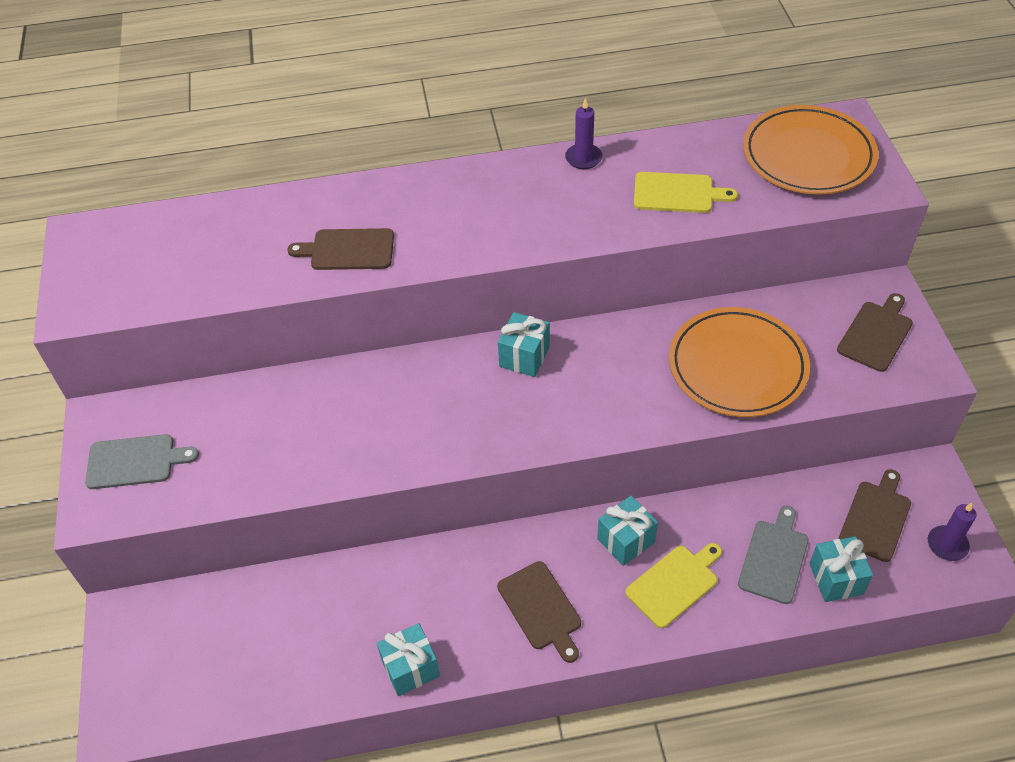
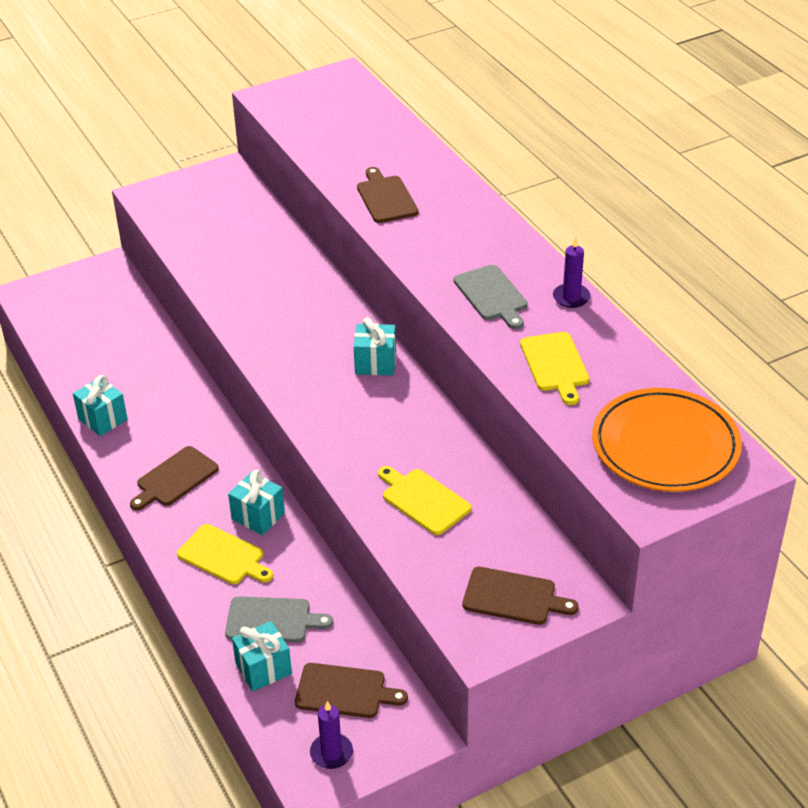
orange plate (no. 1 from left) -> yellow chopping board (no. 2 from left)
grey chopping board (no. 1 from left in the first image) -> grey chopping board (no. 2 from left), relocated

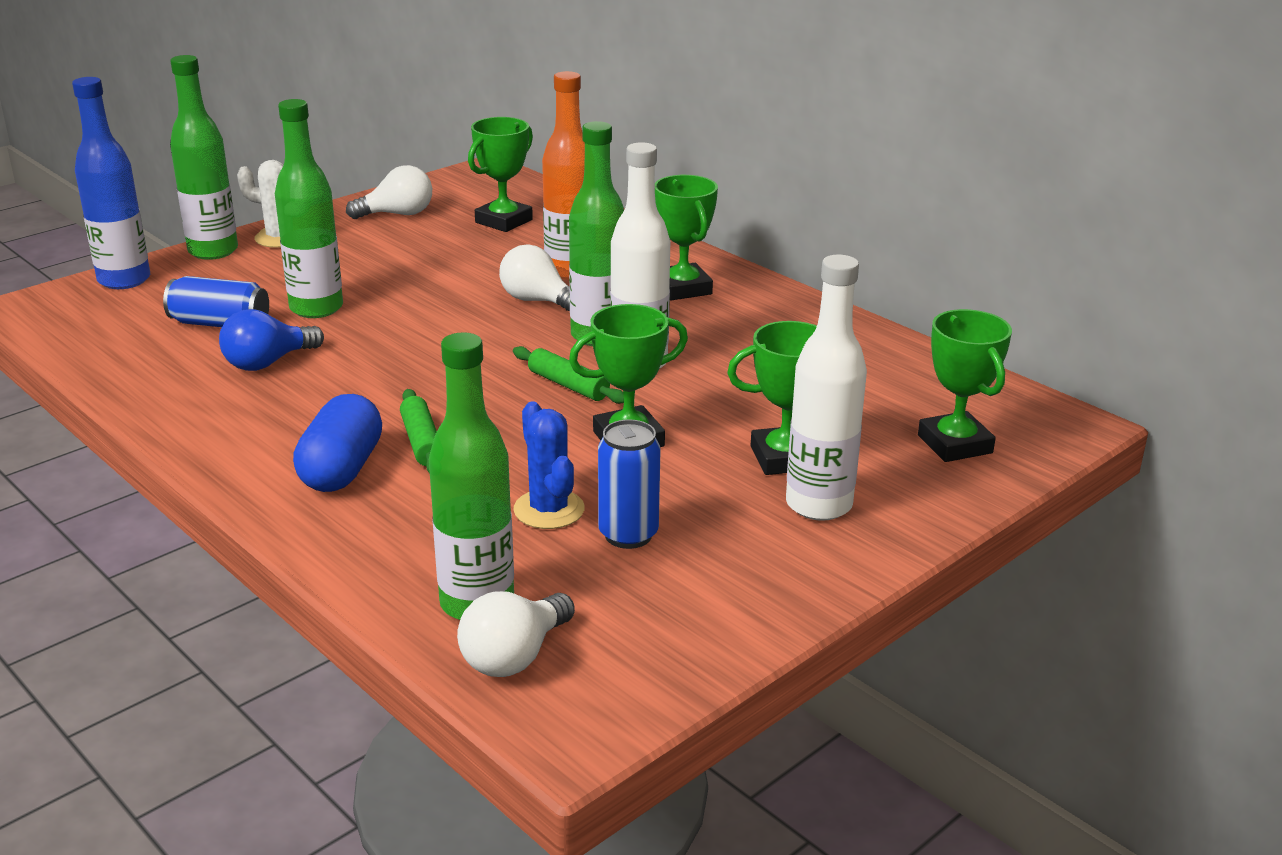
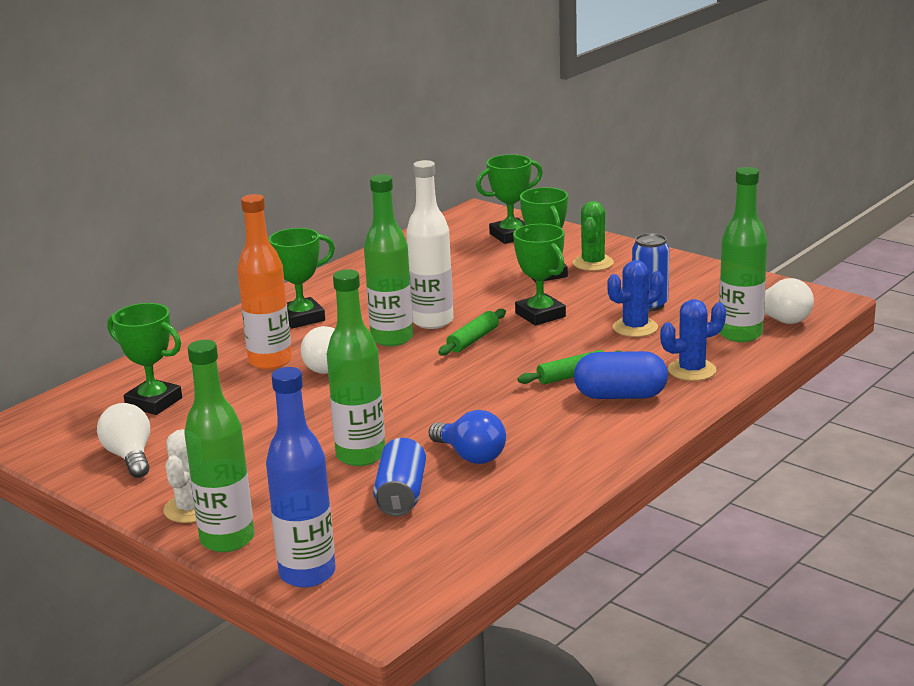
white flask (no. 2 from left) -> emerald prickly plant
none -> blue prickly plant (no. 2 from left)

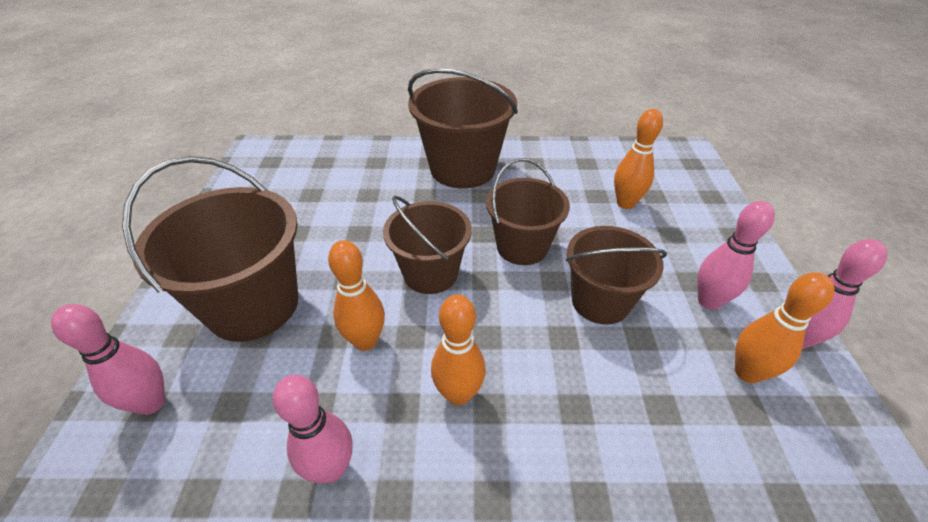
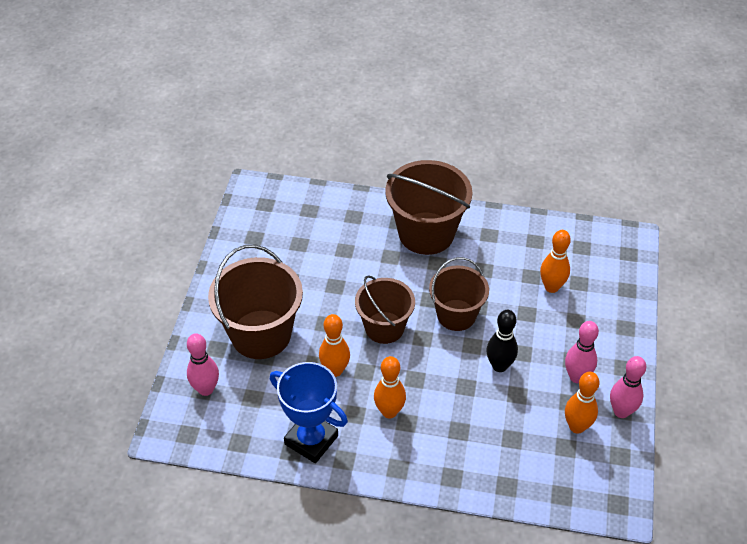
rosy skittle (no. 2 from left) -> blue trophy
russet sand bucket (no. 5 from left) -> jet-black skittle

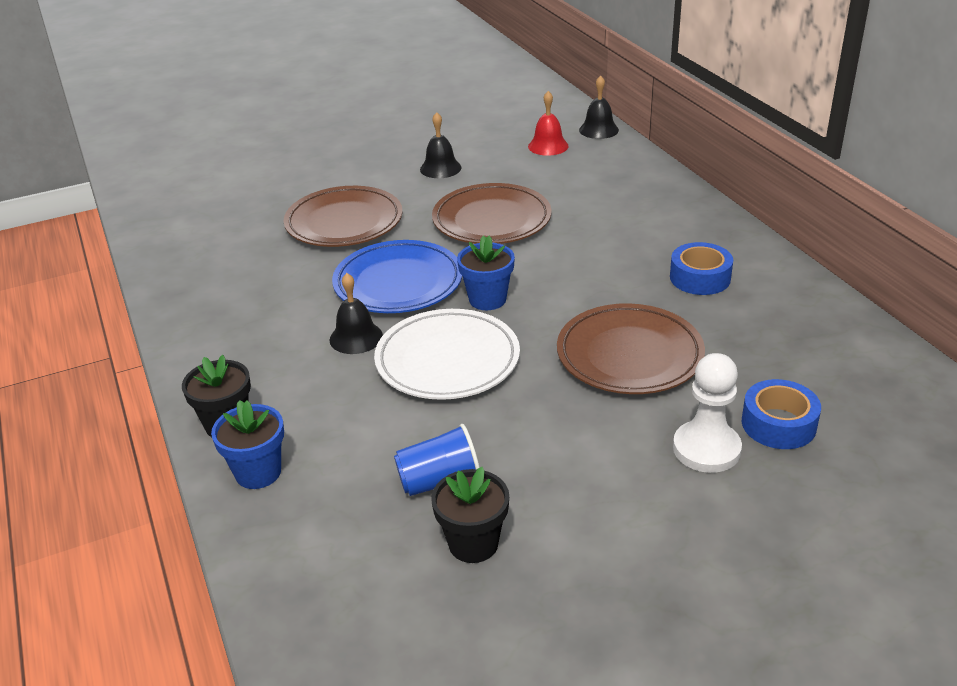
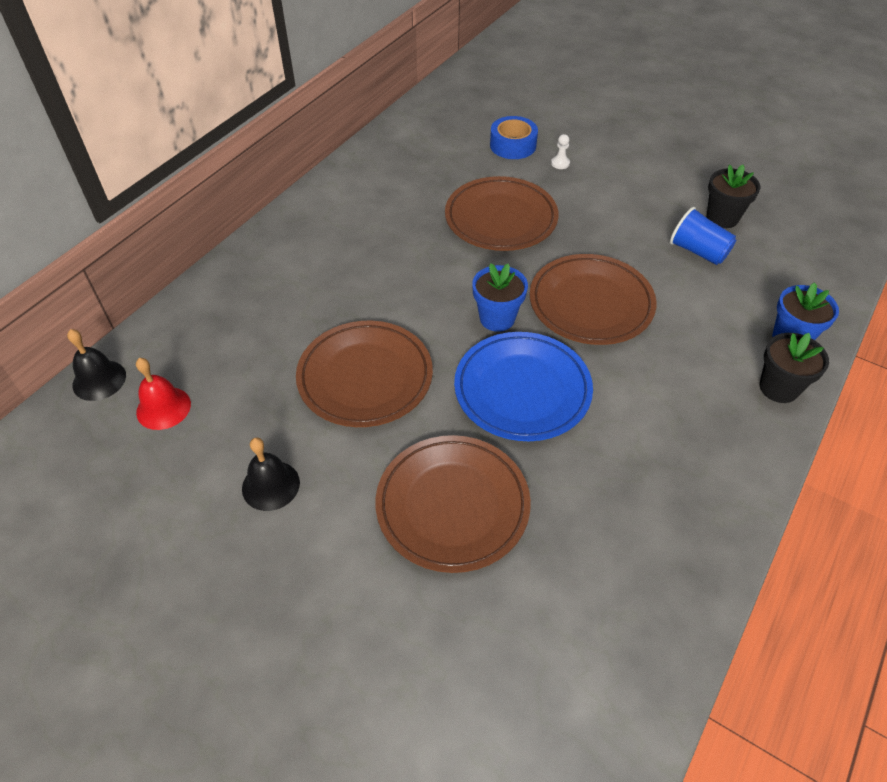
white plate -> russet plate (no. 4 from left)
white pawn, x0.43
jet-black hand bell (no. 1 from left) -> none
blue roll of tape (no. 1 from left) -> none

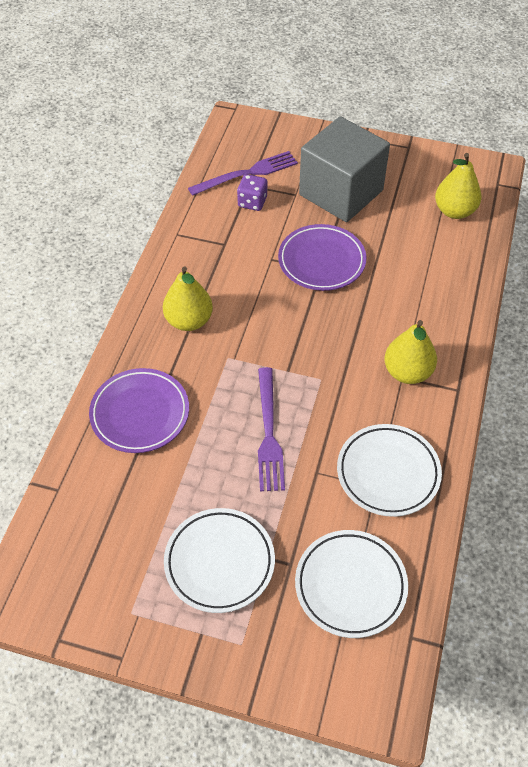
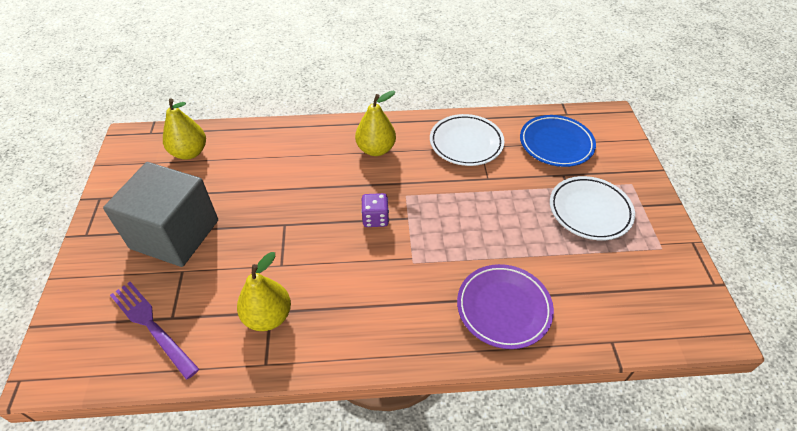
yellow pear (no. 1 from left in the first image) -> yellow pear (no. 2 from left), relocated
violet dice, relocated
white plate (no. 2 from left) -> blue plate
violet fork (no. 2 from left) -> none
violet plate (no. 2 from left) -> none

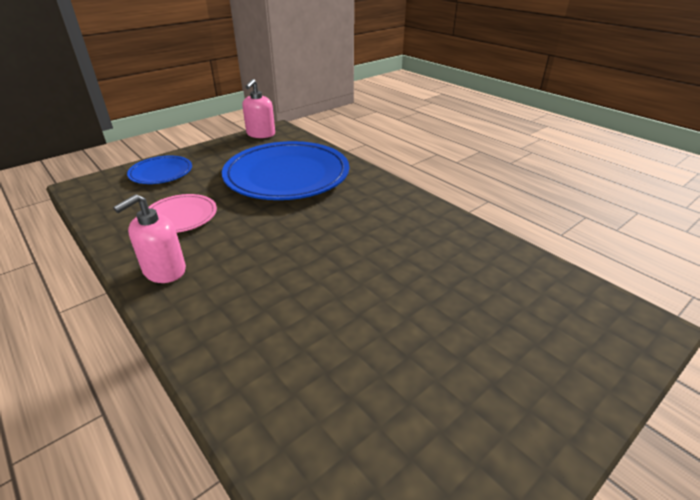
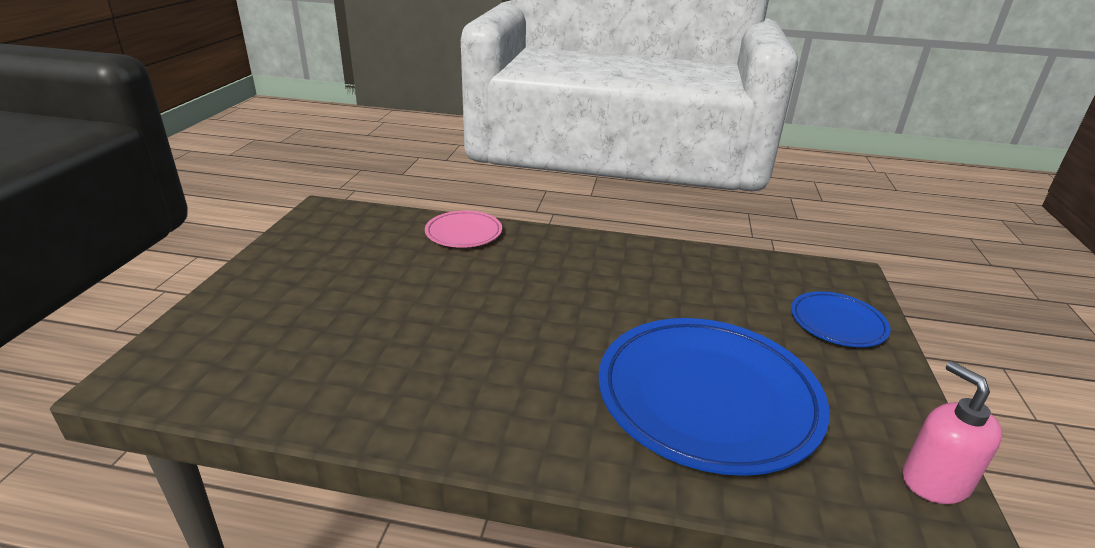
rosy plate, relocated
rosy pump bottle (no. 1 from left) -> none

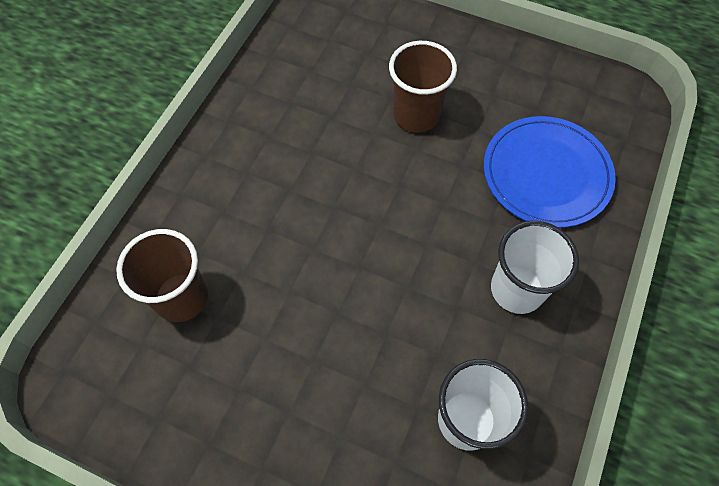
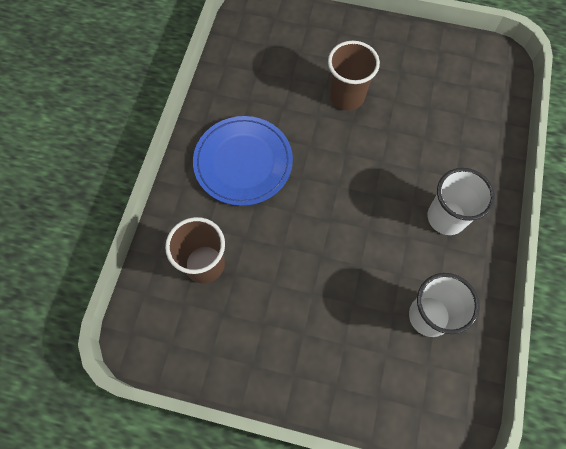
blue plate, relocated

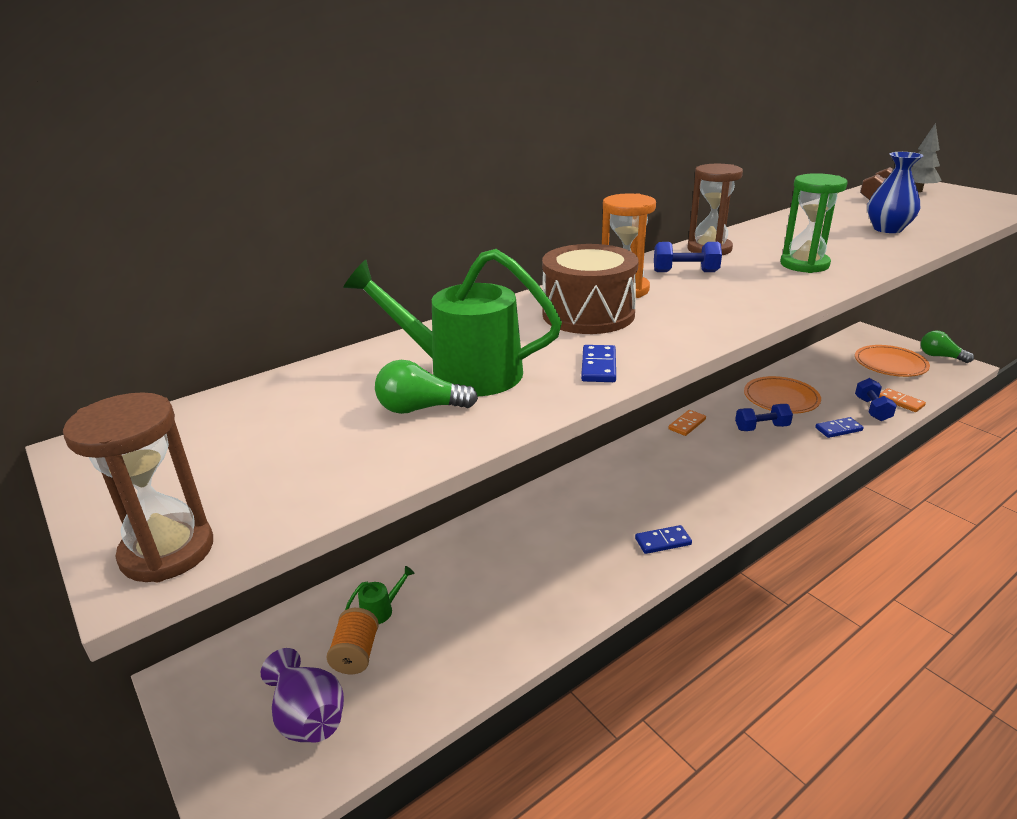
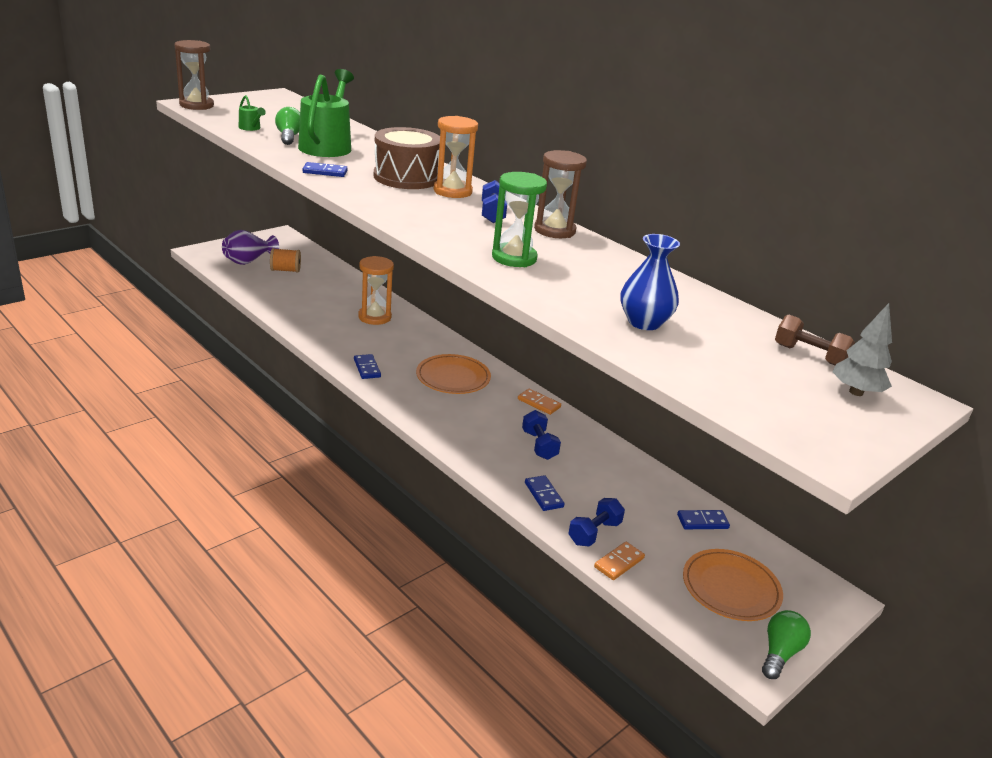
emerald watering pot (no. 1 from left), relocated
none -> orange sand timer (no. 1 from left)
orange plate (no. 1 from left), relocated
blue dumbbell (no. 3 from left), 45 degrees counterclockwise
none -> blue domino (no. 4 from left)

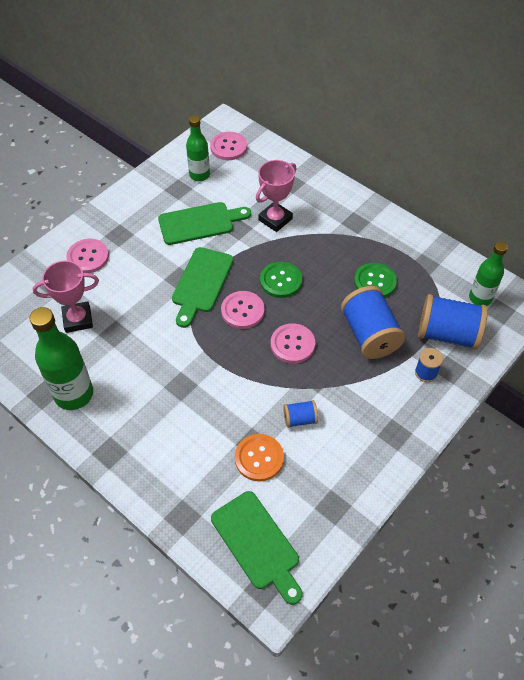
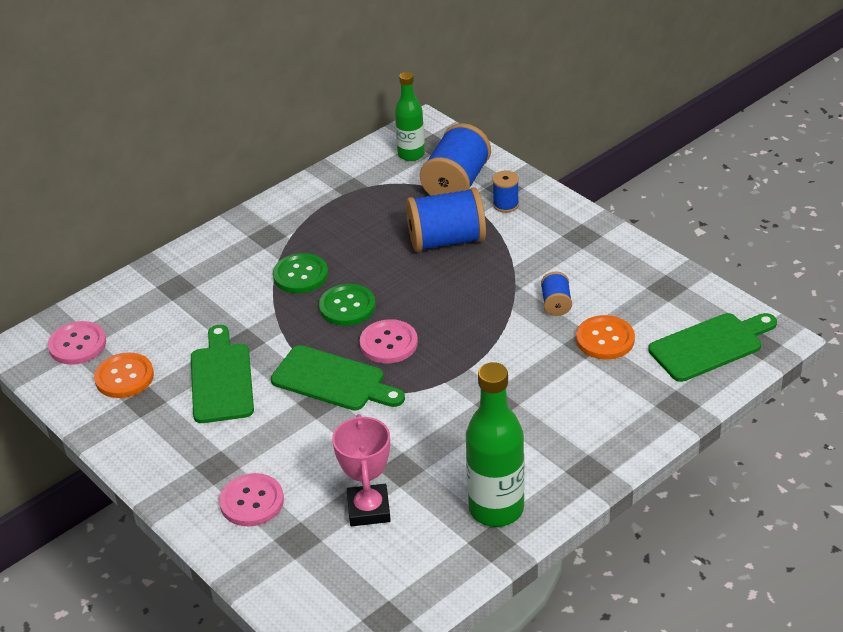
emerald flask (no. 2 from left) -> orange button (no. 1 from left)
emerald button (no. 2 from left in the first image) -> emerald button (no. 1 from left), relocated
rosy trophy (no. 2 from left) -> none
rosy button (no. 4 from left) -> none

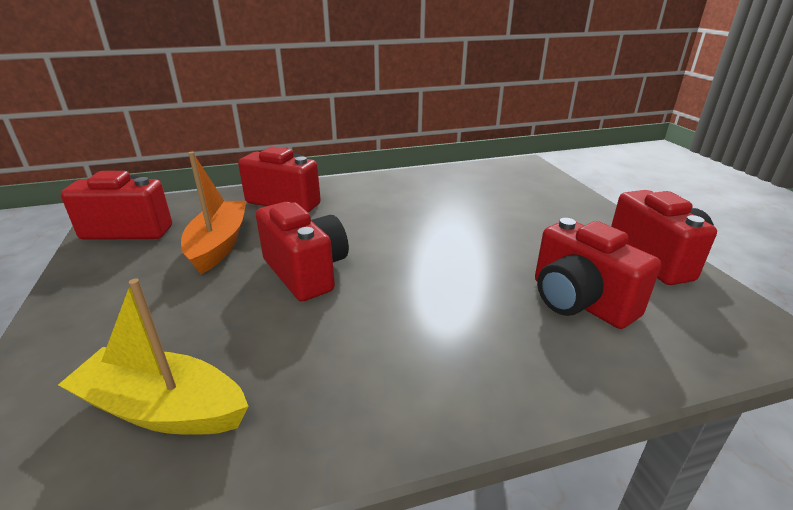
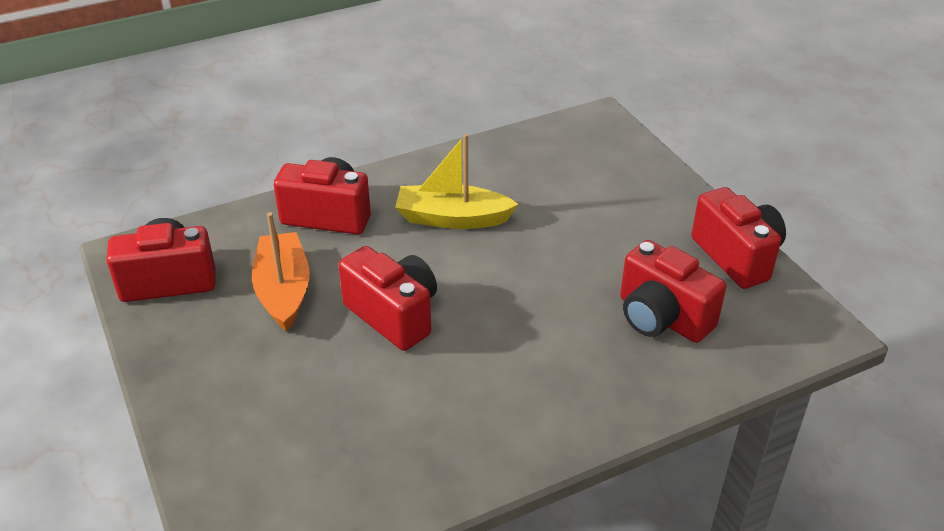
yellow toy boat, relocated

